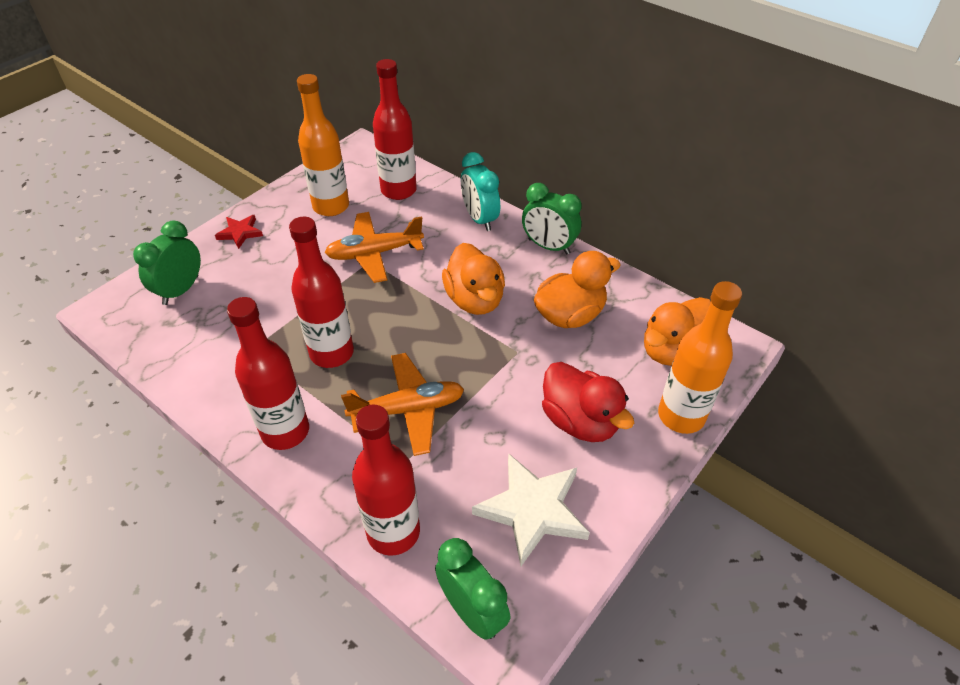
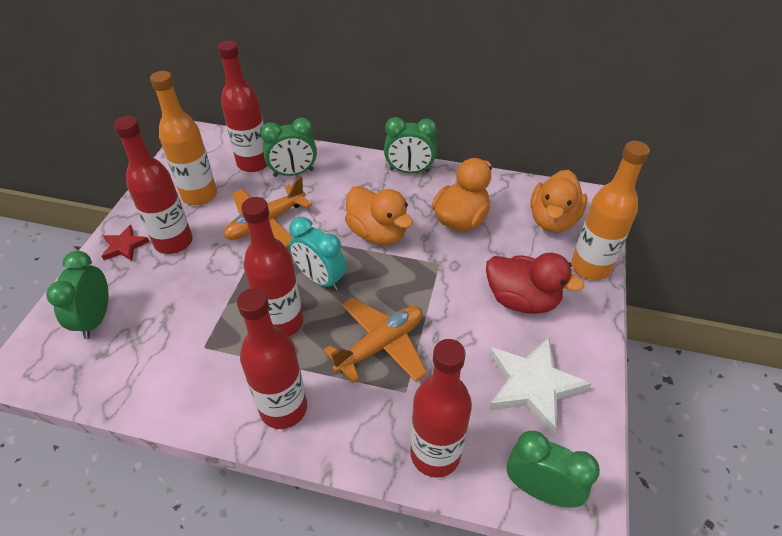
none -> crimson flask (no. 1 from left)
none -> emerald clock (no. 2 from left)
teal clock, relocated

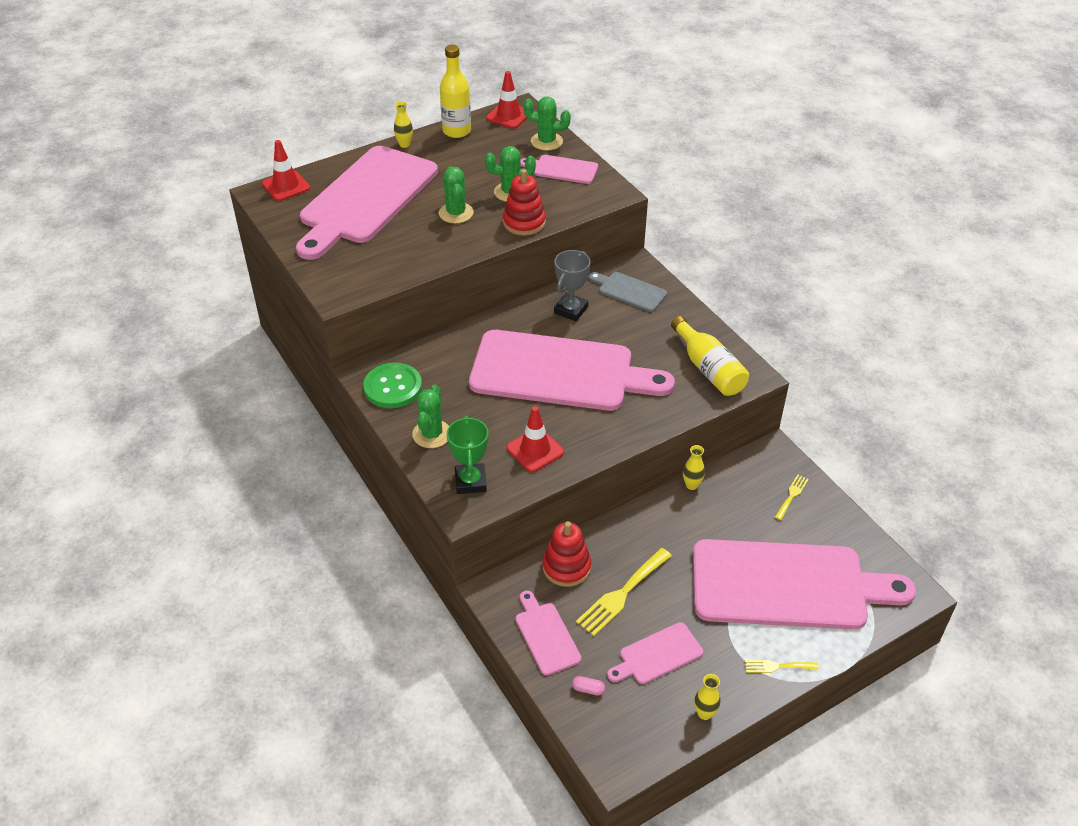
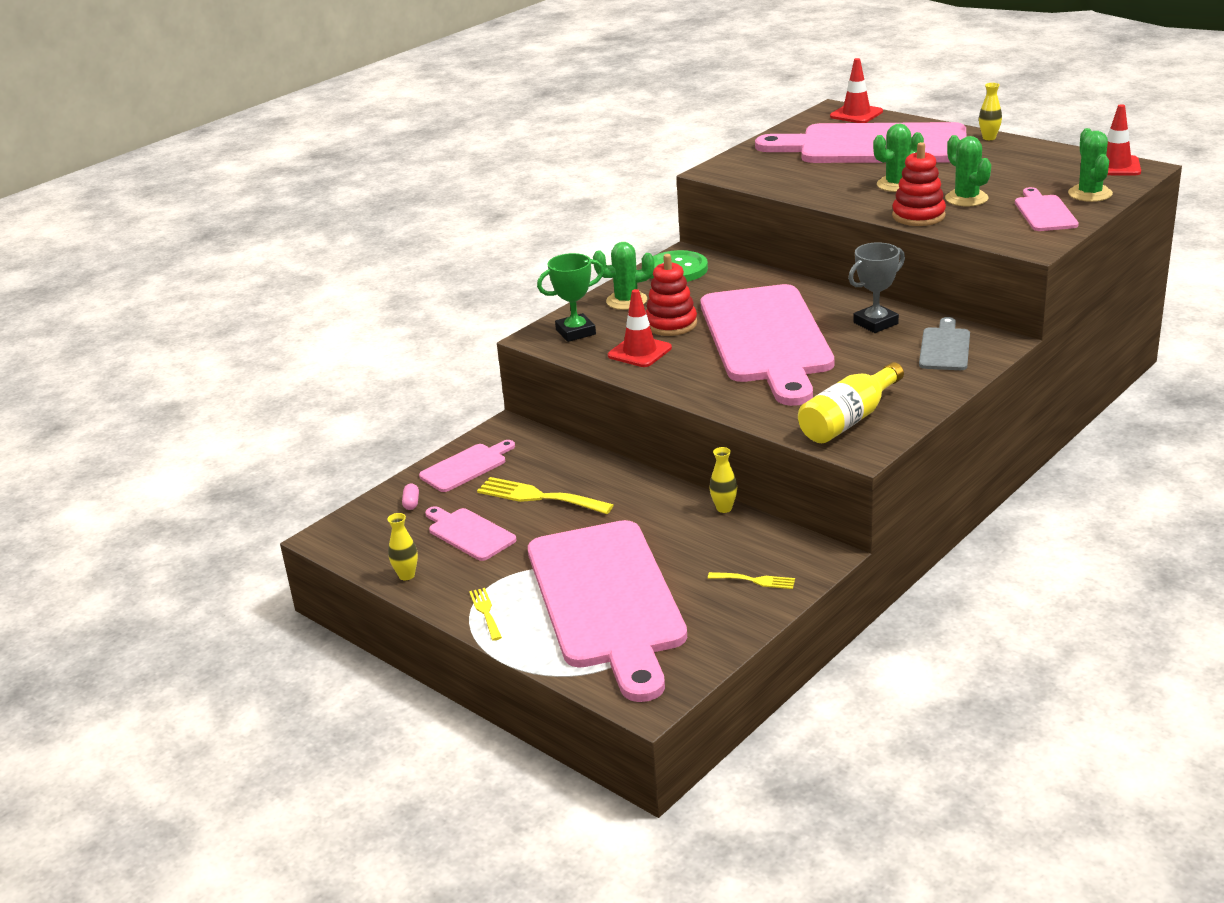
crimson stacking rings (no. 2 from left in the first image) -> crimson stacking rings (no. 1 from left), relocated
grey trophy, 45 degrees counterclockwise
yellow flask (no. 1 from left) -> none

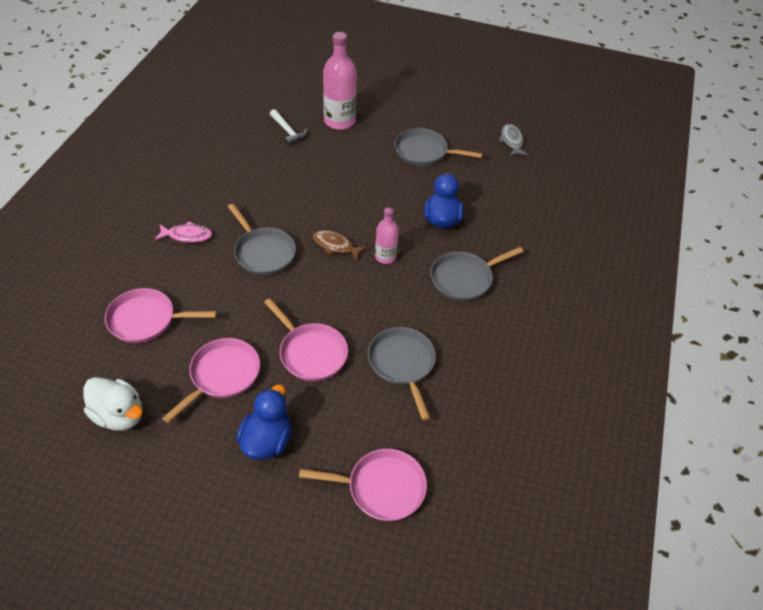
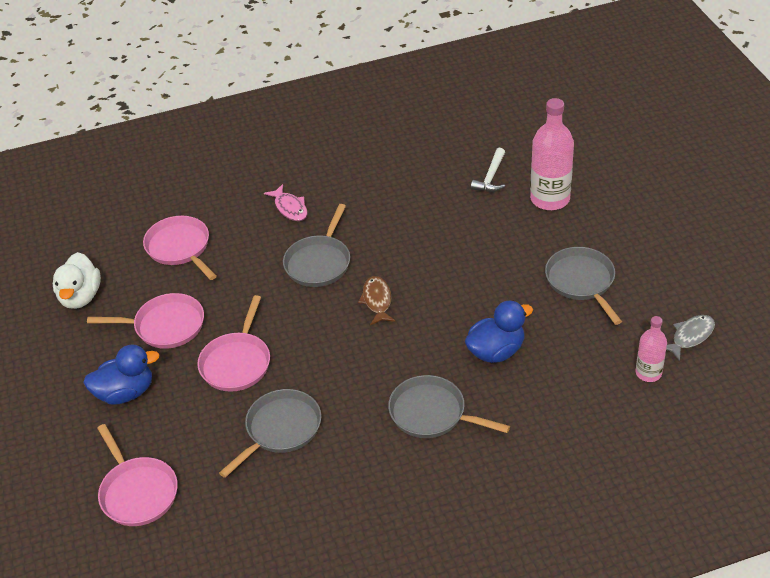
rosy flask (no. 2 from left), relocated

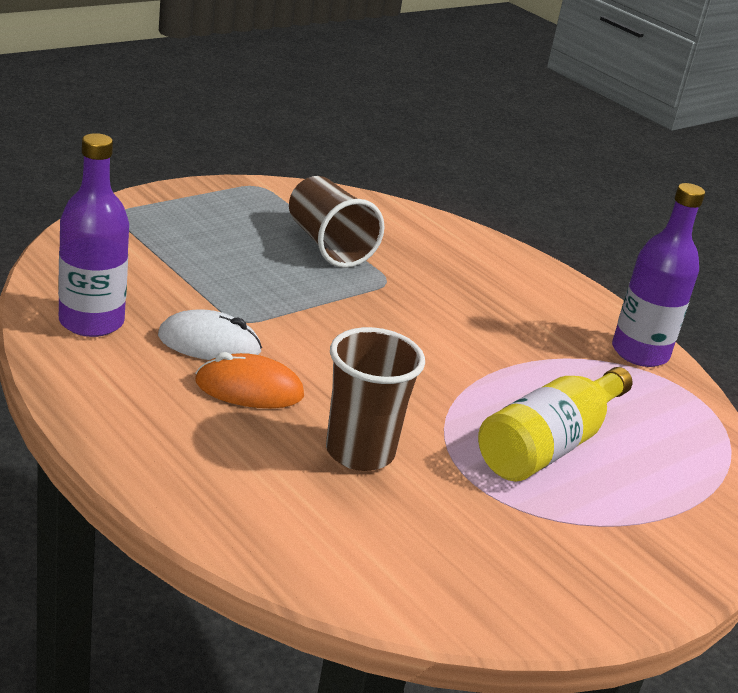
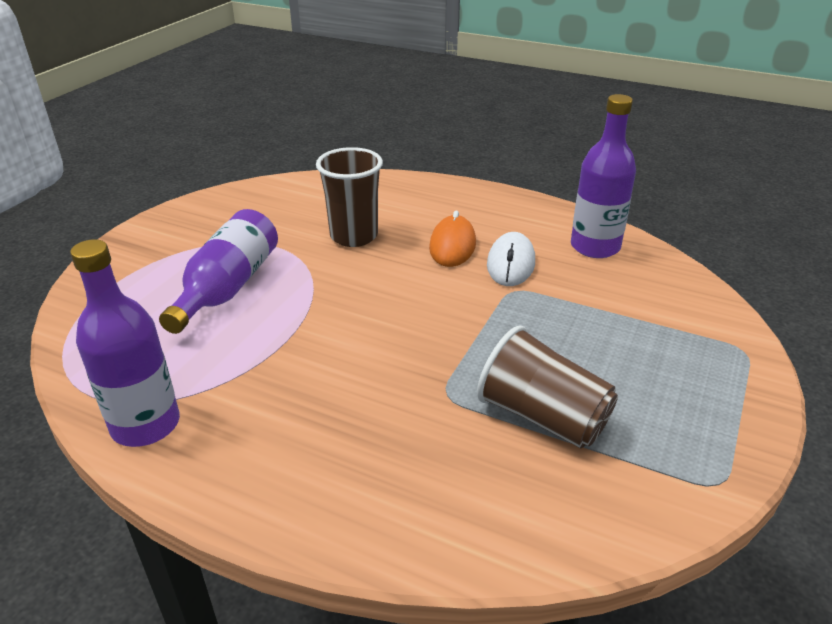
yellow flask -> violet flask (no. 2 from left)
orange mouse, 60 degrees counterclockwise
white mouse, 60 degrees counterclockwise

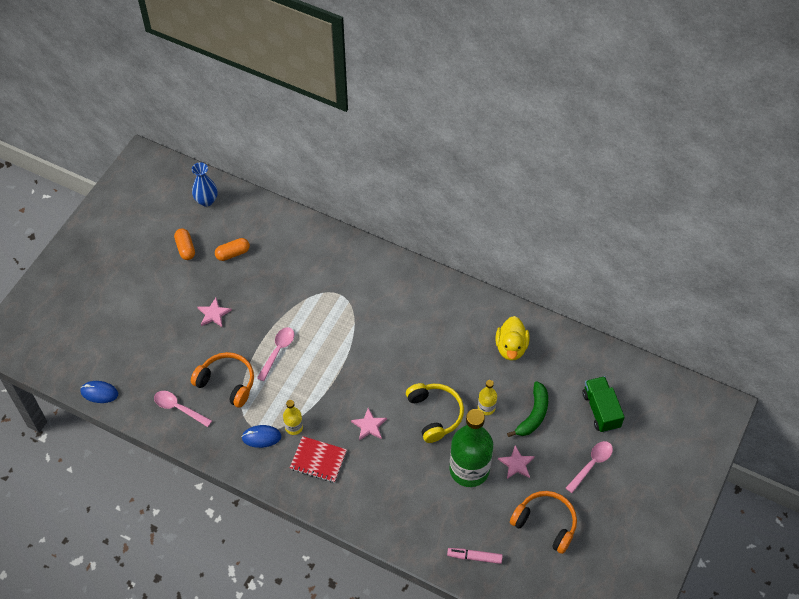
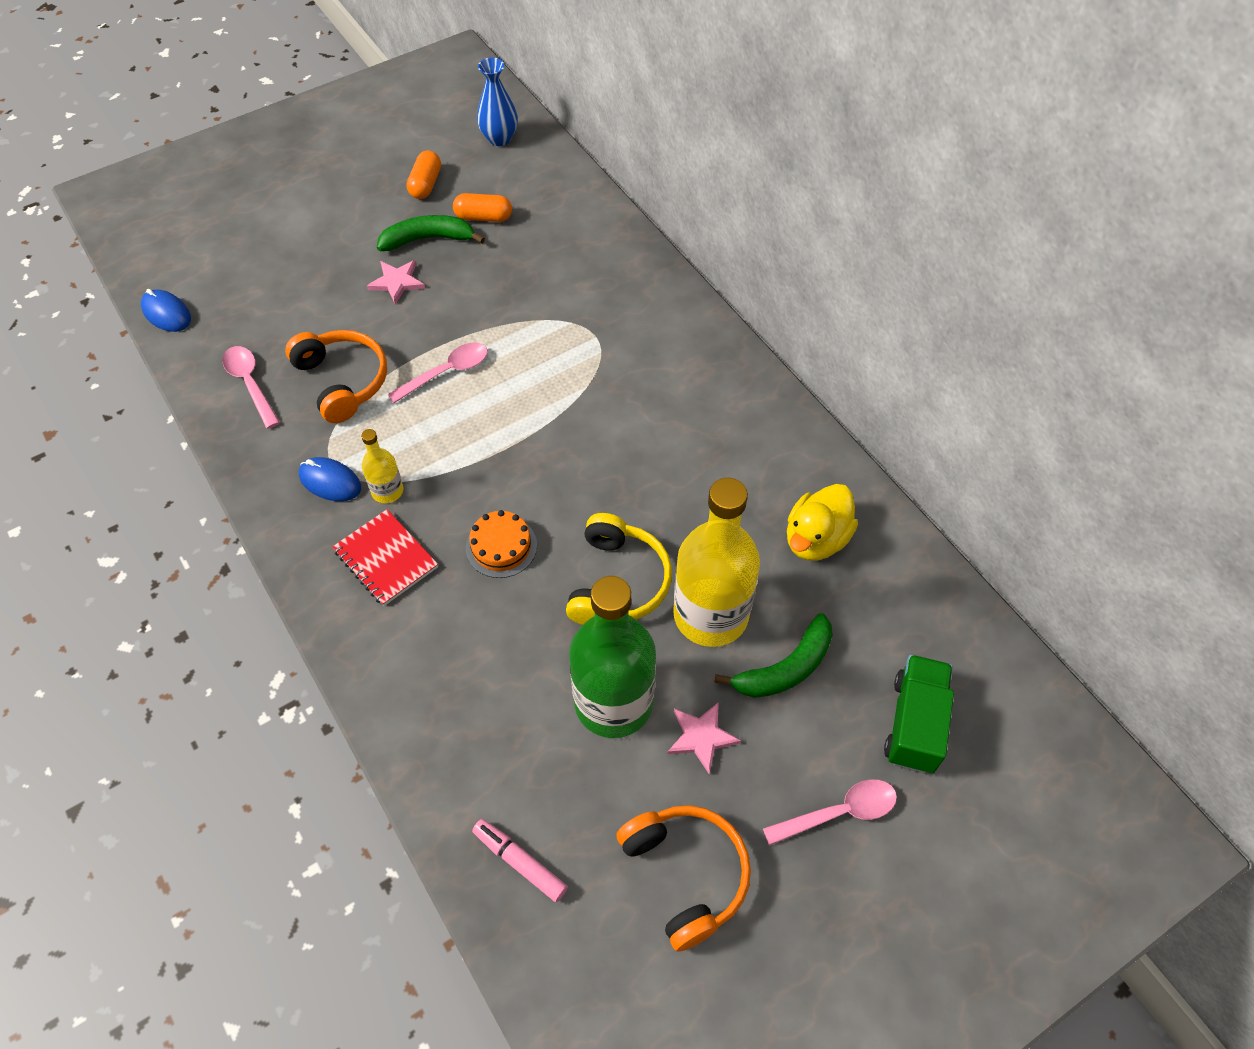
none -> emerald toy banana (no. 1 from left)
rosy five-pointed star (no. 2 from left) -> orange gateau
yellow flask (no. 2 from left), x2.18

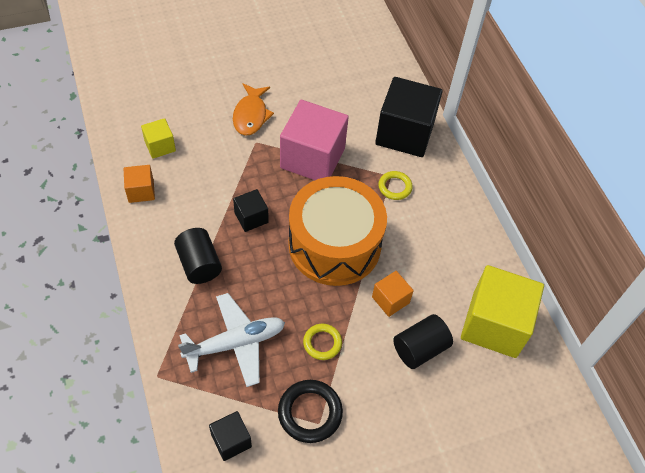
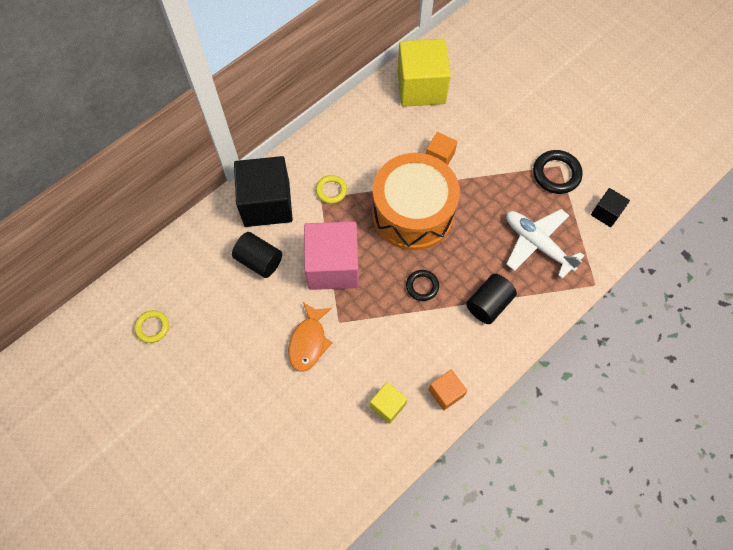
yellow torus (no. 1 from left), relocated
jet-black solid cylinder (no. 2 from left in the first image) -> jet-black solid cylinder (no. 1 from left), relocated
orange toy fish, 120 degrees clockwise
jet-black cube (no. 2 from left) -> jet-black torus (no. 1 from left)

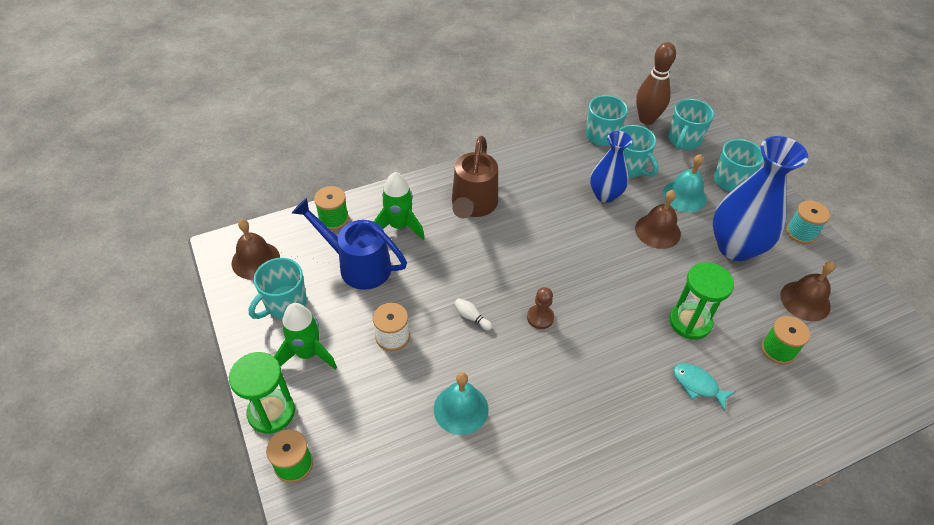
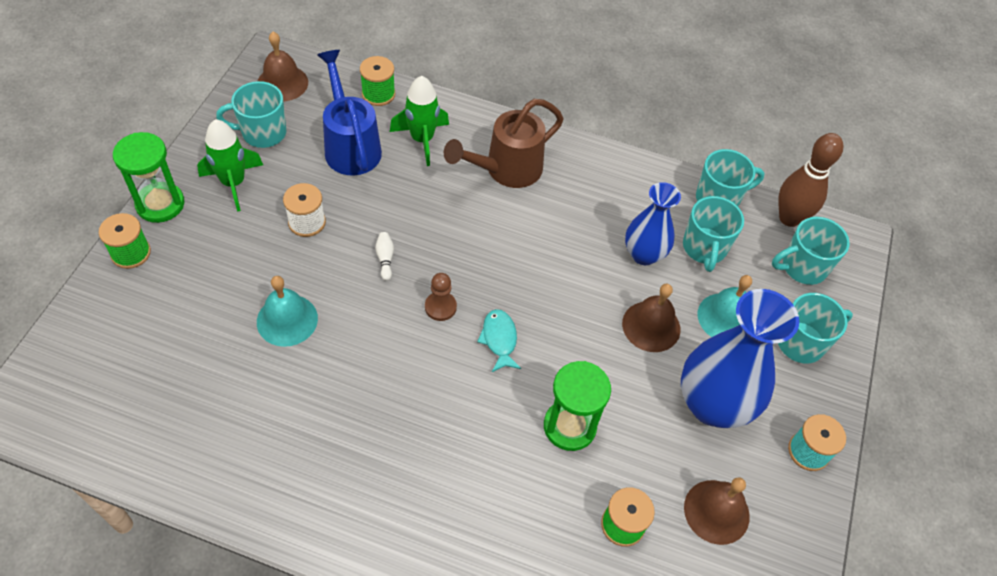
teal toy fish, relocated

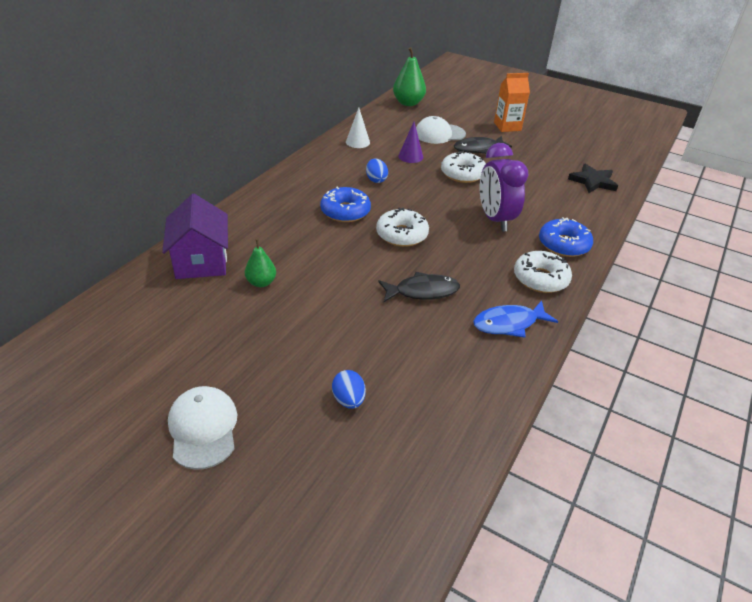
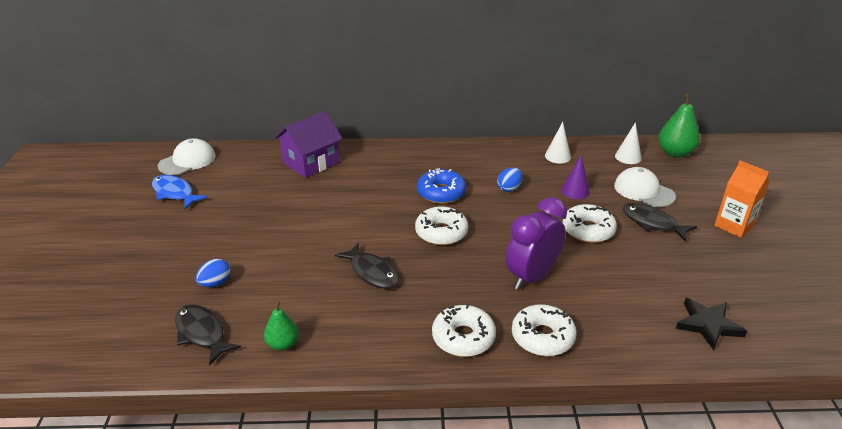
blue toy fish, relocated
white baseball cap (no. 1 from left), relocated
none -> jet-black toy fish (no. 1 from left)
emerald pear (no. 1 from left), relocated
blue donut (no. 2 from left) -> white donut (no. 3 from left)
none -> white solid cone (no. 2 from left)

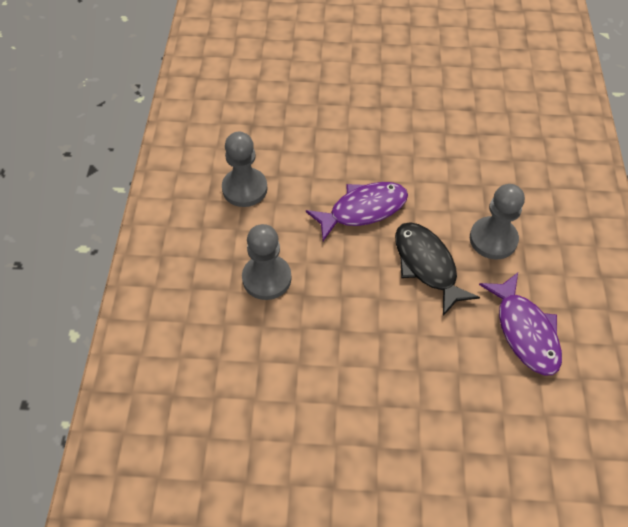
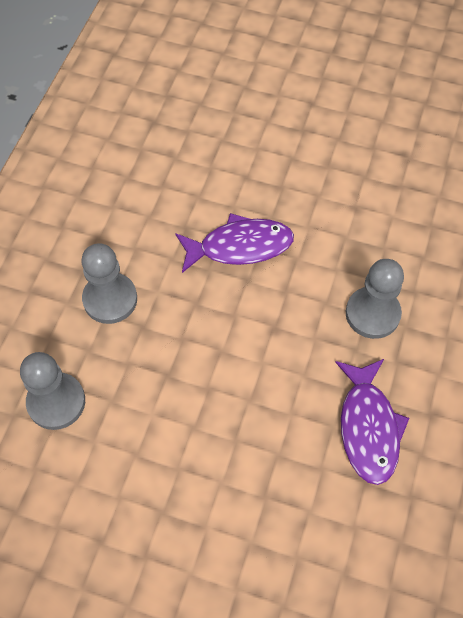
grey pawn (no. 1 from left), relocated
jet-black toy fish -> none

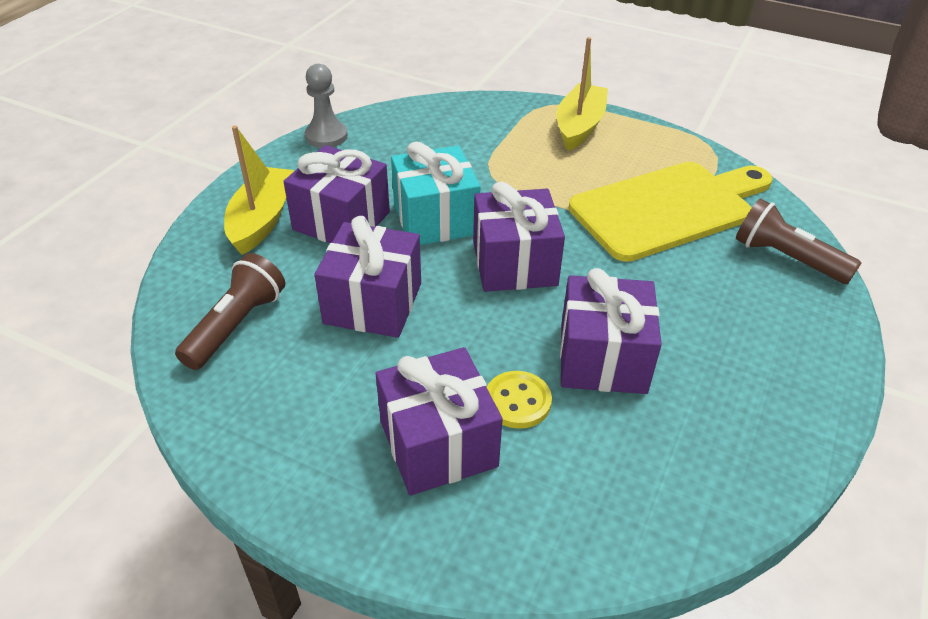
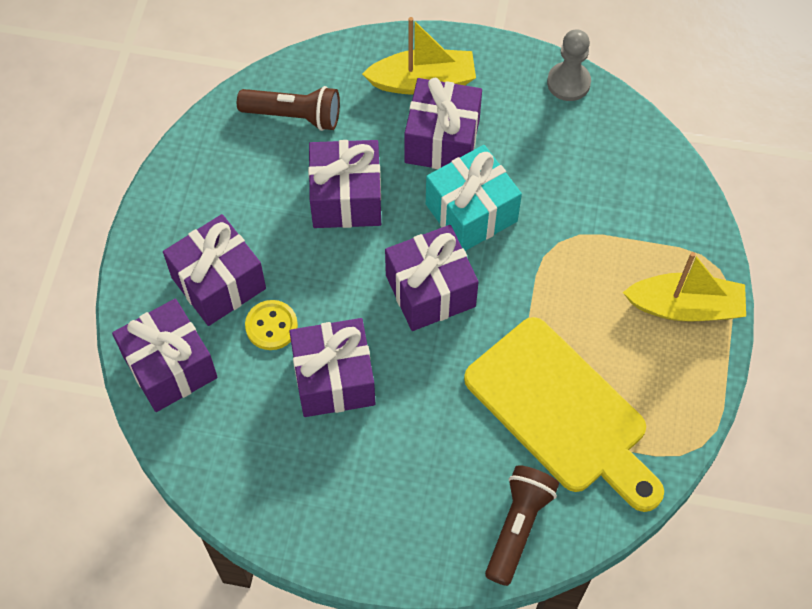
none -> violet gift (no. 1 from left)

